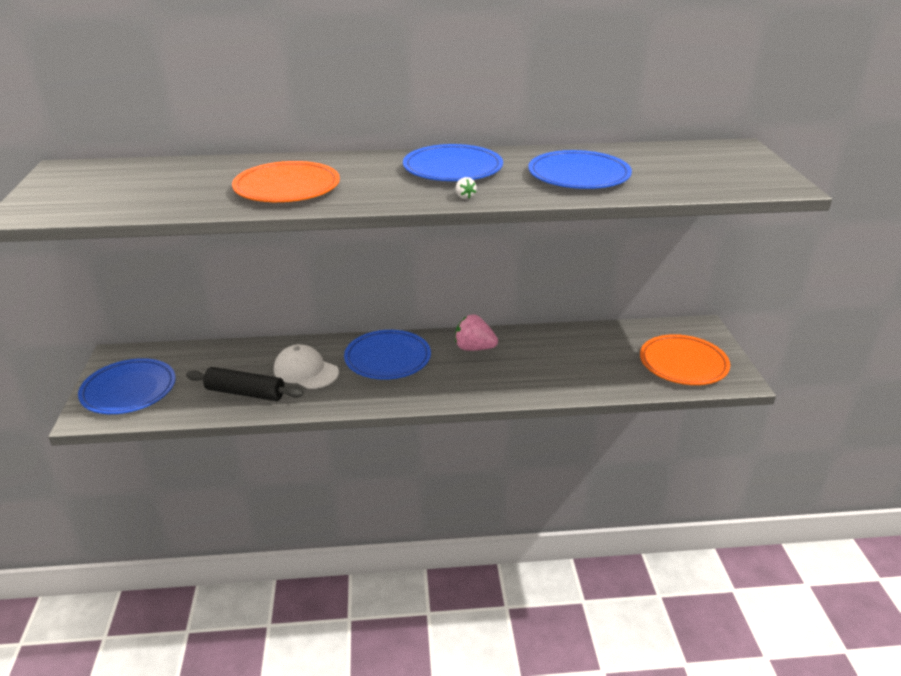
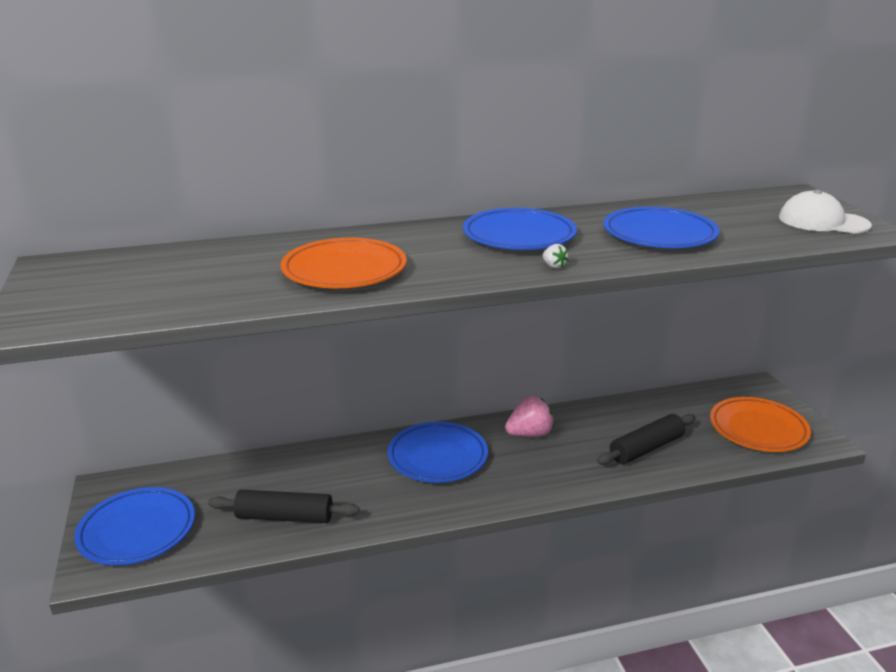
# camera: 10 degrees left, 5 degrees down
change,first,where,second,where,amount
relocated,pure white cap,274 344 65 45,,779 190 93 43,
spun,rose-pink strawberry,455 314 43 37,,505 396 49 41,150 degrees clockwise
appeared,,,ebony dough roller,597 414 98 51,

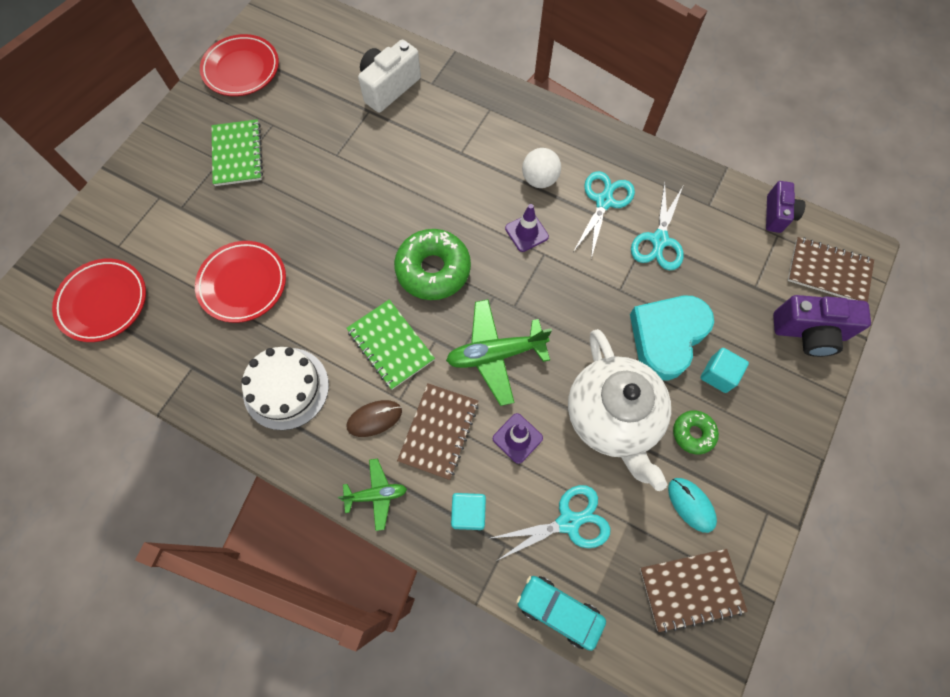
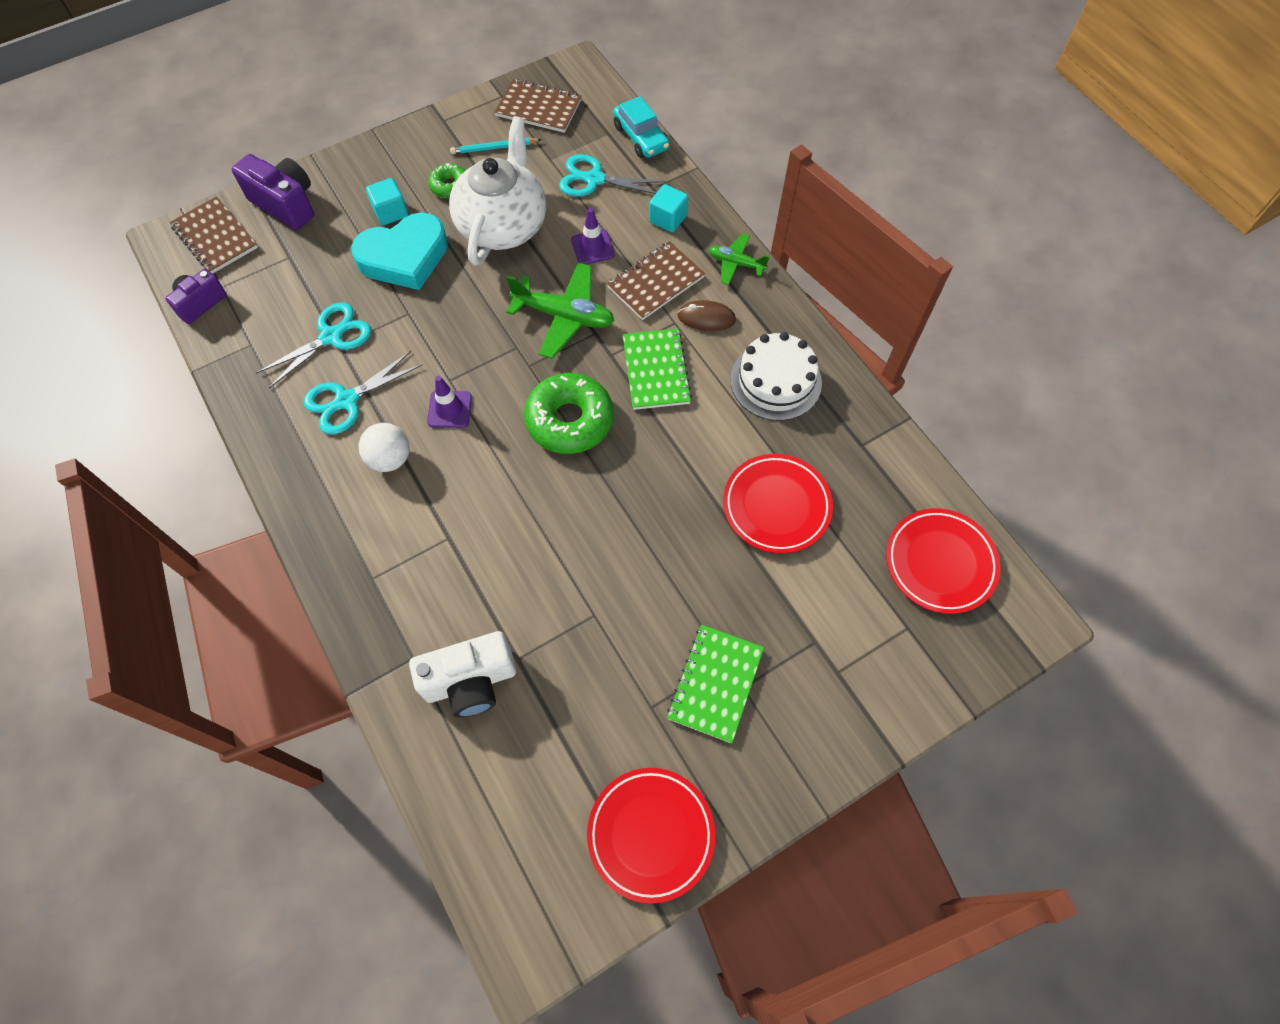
# camera: 150 degrees left, 5 degrees down
change,first,where,second,where,amount
exchanged,turquoise mouse,668 478 49 55,turquoise wooden pencil,450 138 92 16,

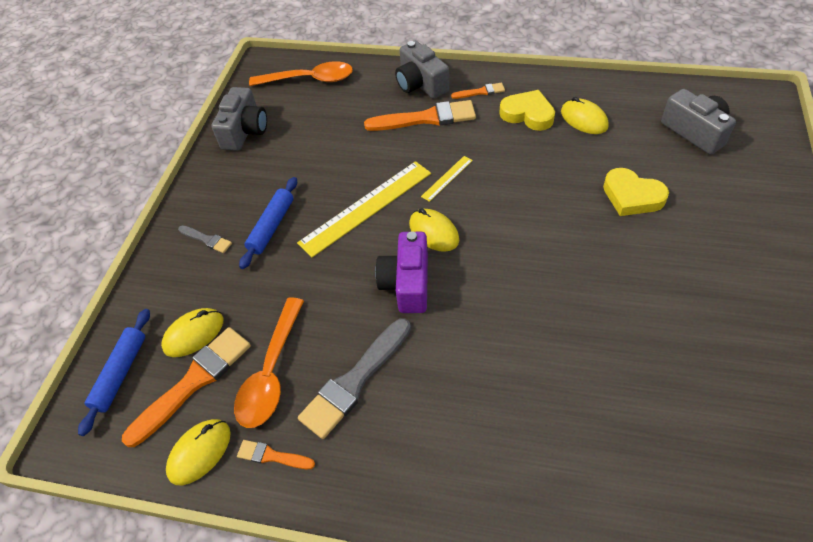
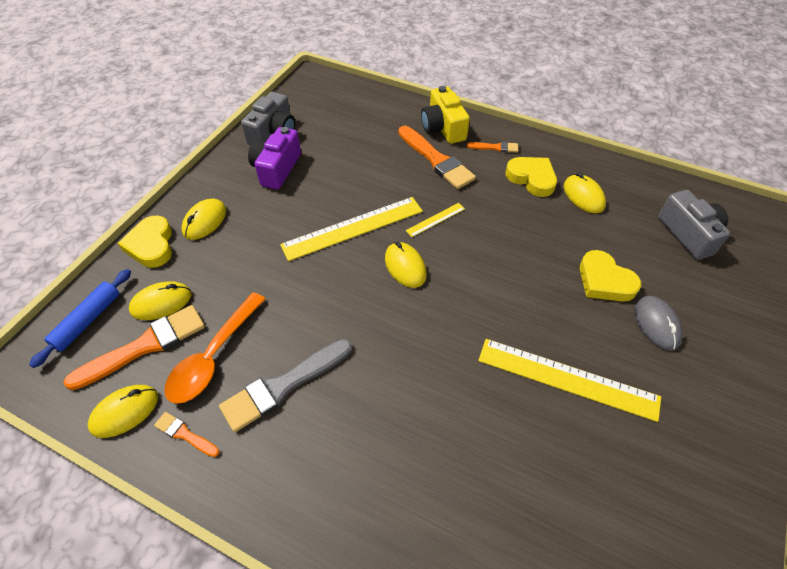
# camera: 10 degrees right, 0 degrees up
change,first,where,second,where,amount
exchanged,ash-grey paintbrush,178 225 54 28,golden mouse,182 199 44 41,
missing,royal blue dough roller,239 177 58 92,,,
missing,bright orange teaspoon,249 61 104 25,,,
spun,bright orange paintbrush,364 100 112 31,,399 126 77 63,45 degrees clockwise
relocated,royal purple compact camera,375 231 53 82,,248 127 53 62,
colour,ash-grey compact camera,395 41 54 58,golden compact camera,421 86 49 58,
appeared,,,golden heart shape,118 216 54 52,
appeared,,,golden measuring stick,478 339 183 83,
appeared,,,ash-grey mouse,634 296 49 54,

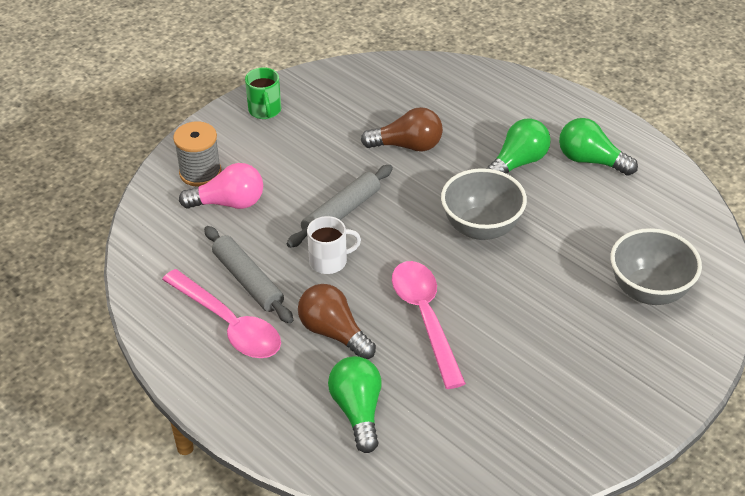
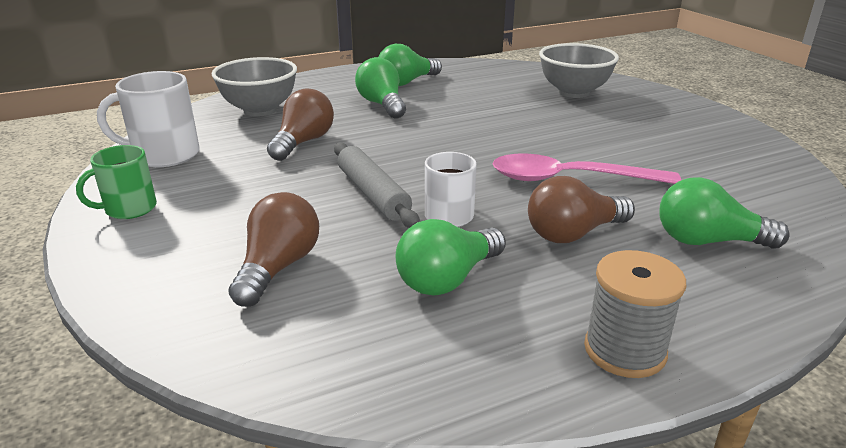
# camera: 70 degrees left, 15 degrees down
change,first,where,second,where,amount
missing,rose-pink teaspoon,162 269 119 89,,,
relocated,ash-grey spool,173 121 48 66,,584 250 102 128,
colour,rose-pink bulb,179 163 84 46,dark brown bulb,228 192 91 115,
exchanged,ash-grey dough roller,204 226 89 97,leaf-green bulb,395 219 111 77,
spun,leaf-green tea mug,245 67 36 52,,76 145 81 74,135 degrees clockwise
relocated,ash-grey deep dish,441 168 86 72,,212 57 85 60,
appeared,,,pure white tea mug,97 71 103 96,

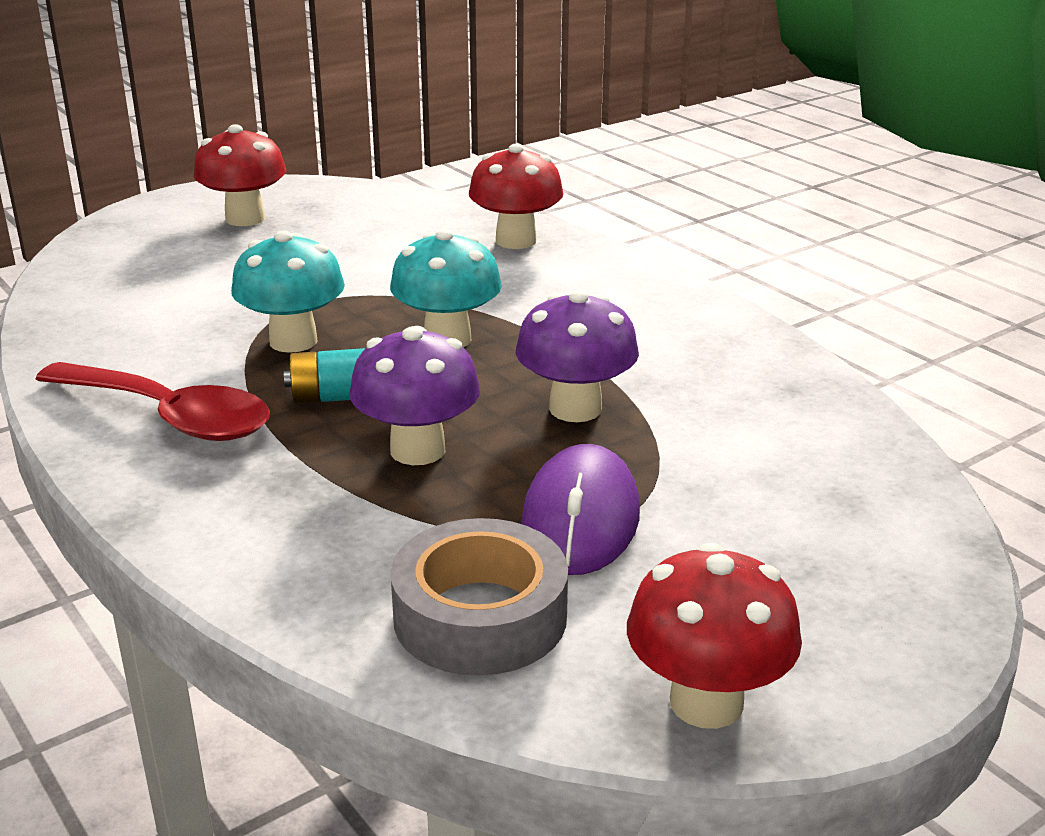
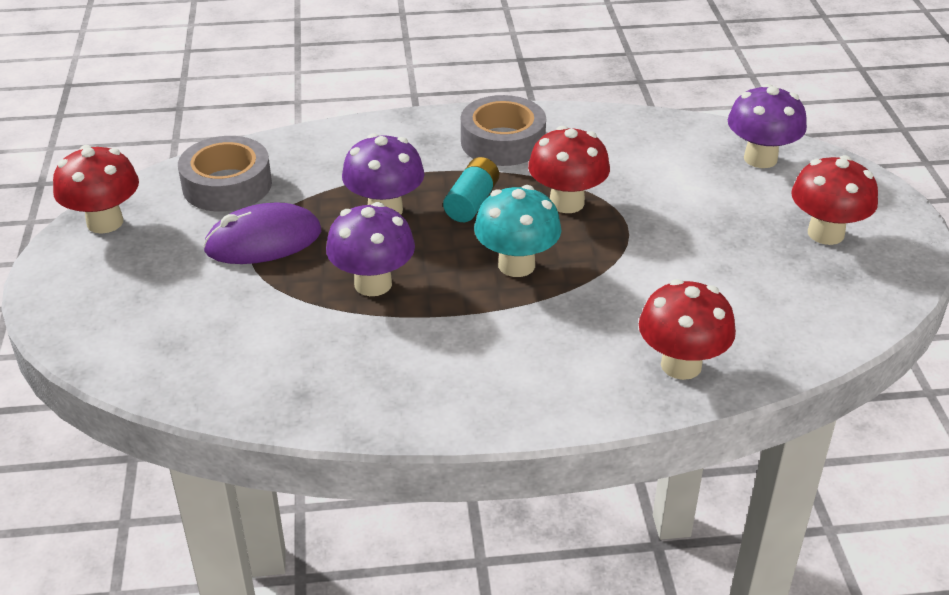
# camera: 120 degrees right, 10 degrees up
change,first,where,second,where,amount
exchanged,crimson teaspoon,36 362 234 79,ash-grey tape,461 95 85 71,
colour,turquoise fungus,231 231 114 122,crimson fungus,528 126 82 87,
spun,royal purple mouse,521 444 119 131,,203 202 118 62,60 degrees counterclockwise
appeared,,,royal purple fungus,728 84 79 84,

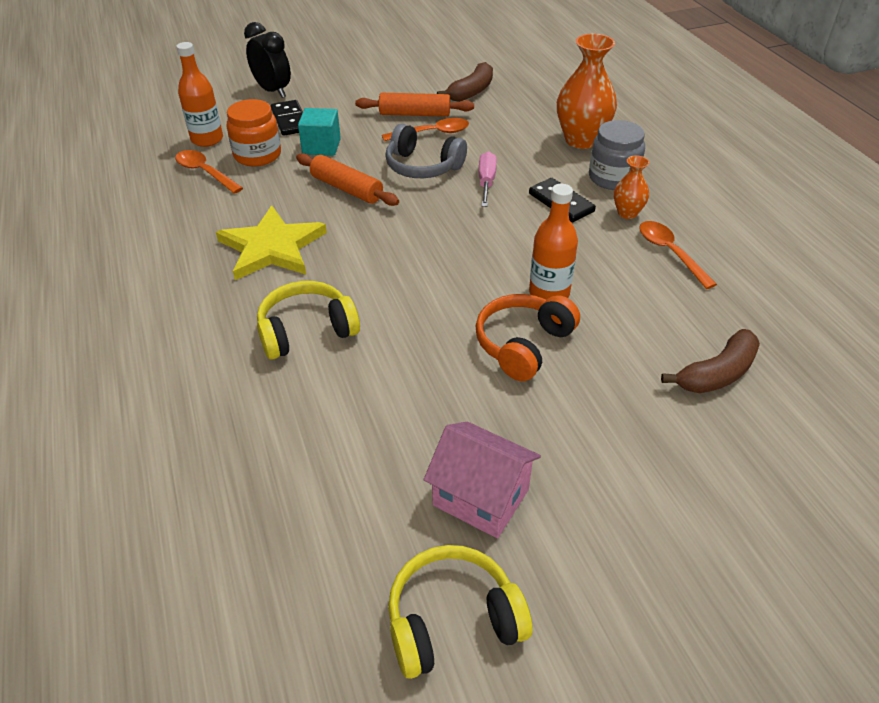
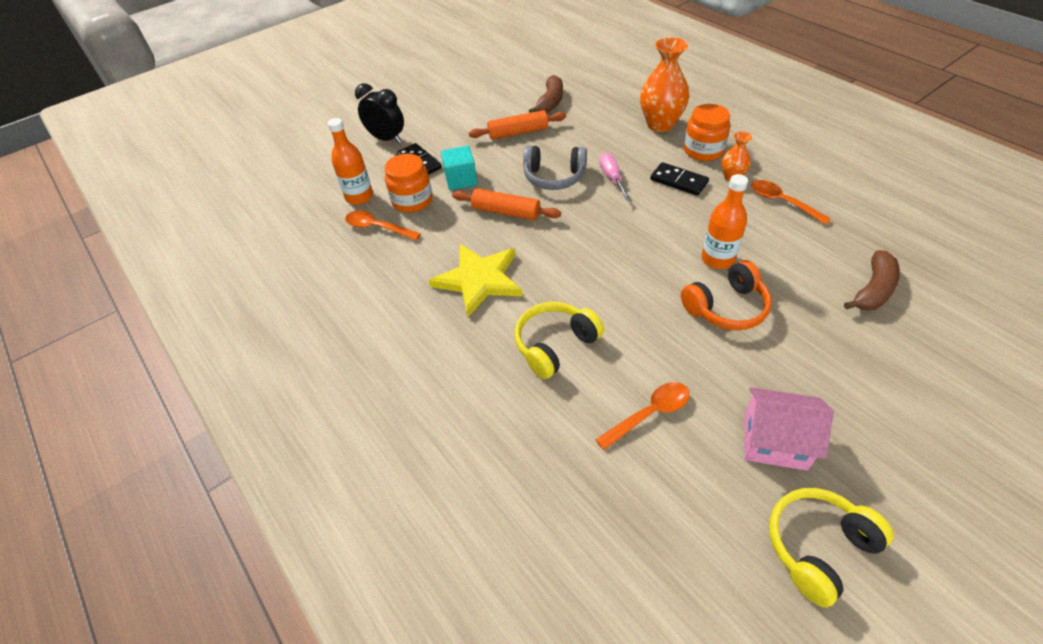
# camera: 15 degrees left, 5 degrees up
change,first,where,second,where,amount
relocated,bright orange teaspoon,382 118 87 23,,595 382 95 68,
spun,bright orange headphones,476 294 104 87,,681 260 91 70,135 degrees counterclockwise
colour,ash-grey preserve jar,589 120 56 70,bright orange preserve jar,684 104 46 57,

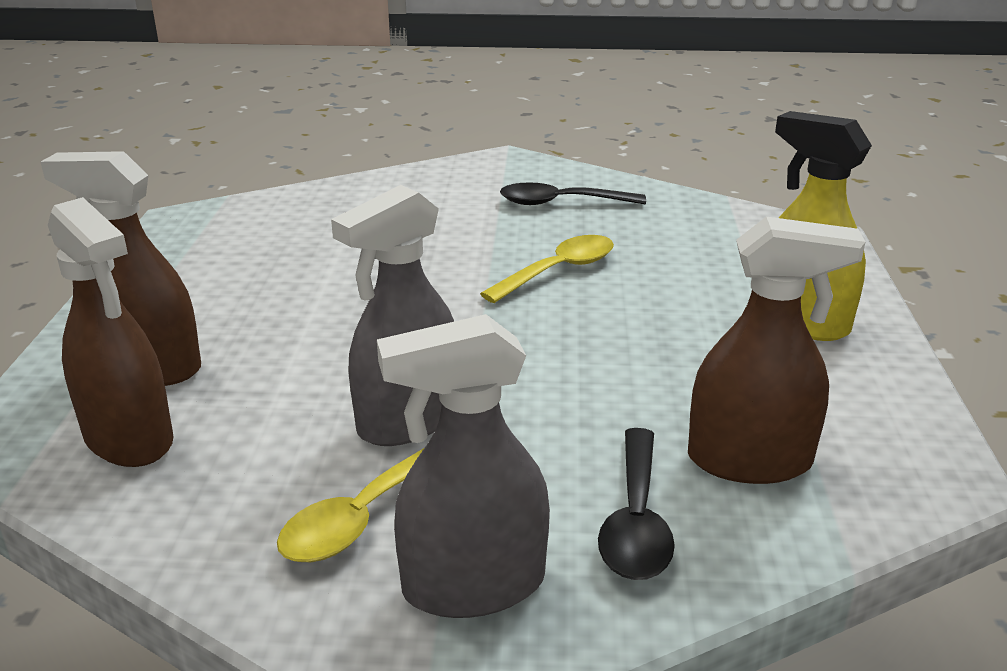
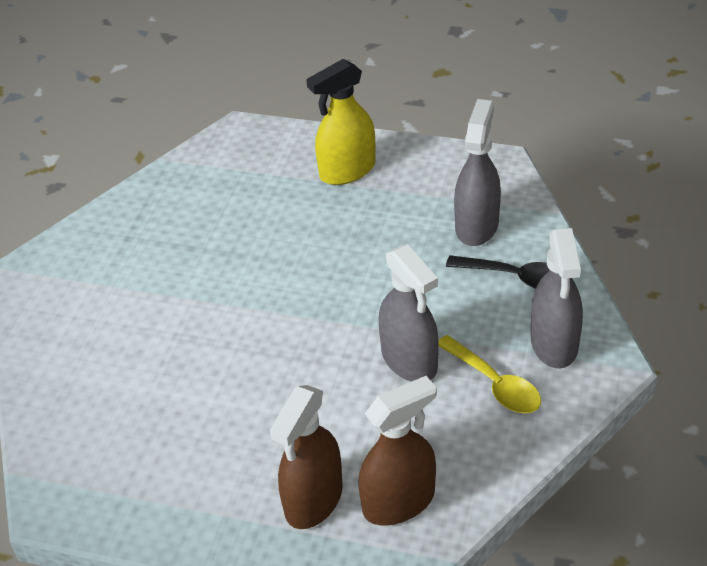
# camera: 75 degrees left, 15 degrees up
change,first,where,second,where,amount
missing,golden teaspoon,480 235 134 68,,,
missing,ebony teaspoon,500 182 146 23,,,
colour,dark brown sprayer,688 217 177 267,ash-grey sprayer,454 99 47 147,

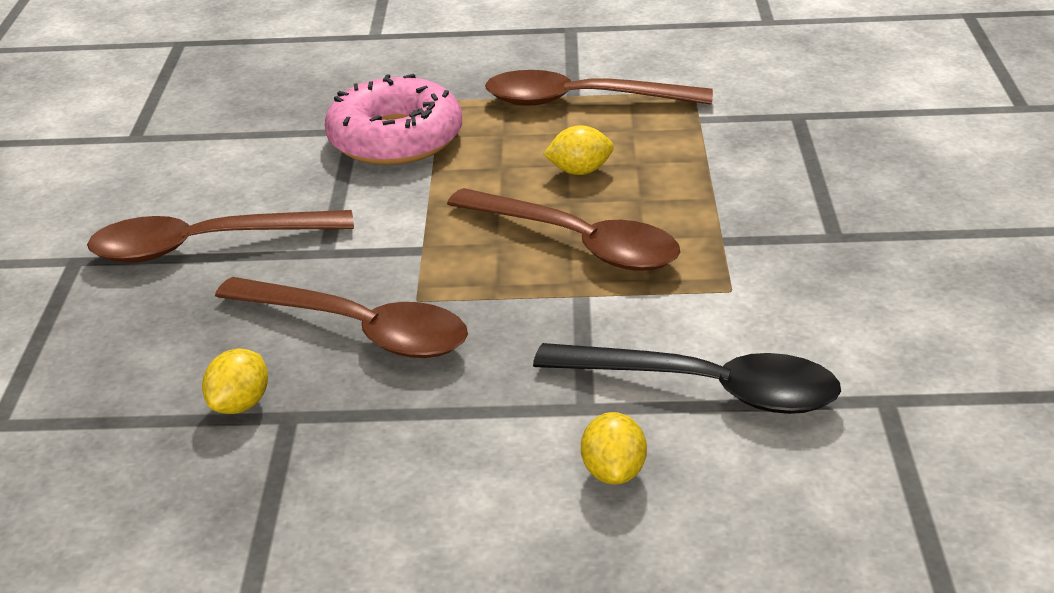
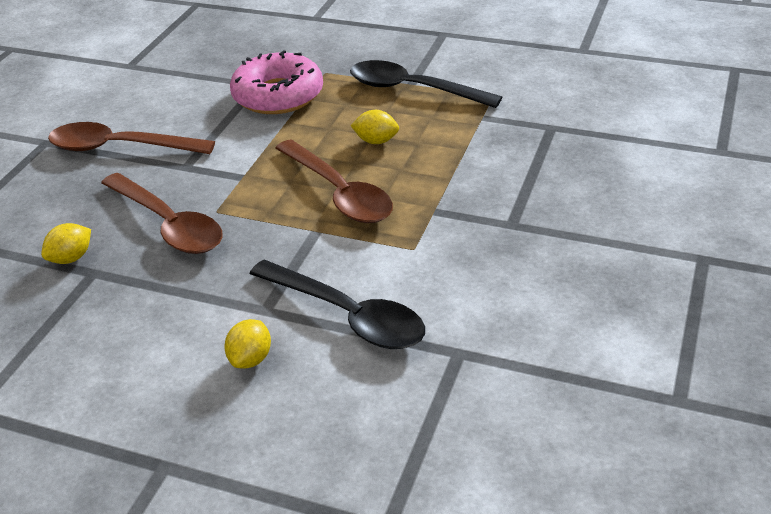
# camera: 20 degrees right, 5 degrees up
change,first,where,second,where,amount
colour,dark brown teaspoon,485 70 228 36,ebony teaspoon,350 60 152 48,

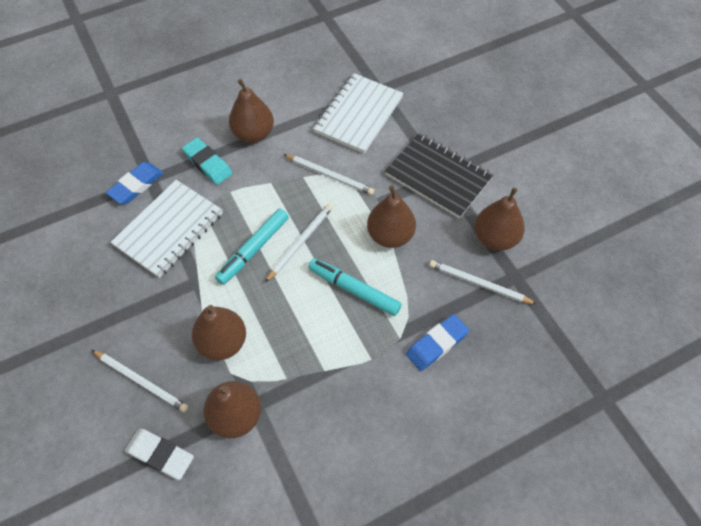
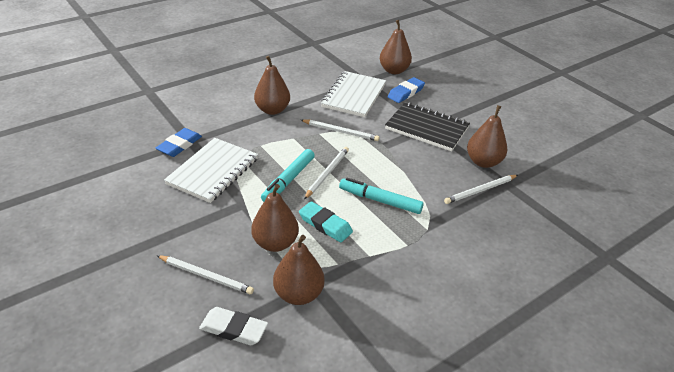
# camera: 10 degrees left, 20 degrees down
change,first,where,second,where,amount
relocated,turquoise gum eraser,182 138 50 47,,299 201 54 41,
relocated,dark brown toy pear,367 185 49 63,,380 20 32 54,
relocated,royal blue gum eraser,406 314 63 57,,388 77 37 26,
spun,pure white wooden pencil,429 260 108 44,,444 175 74 29,45 degrees counterclockwise

